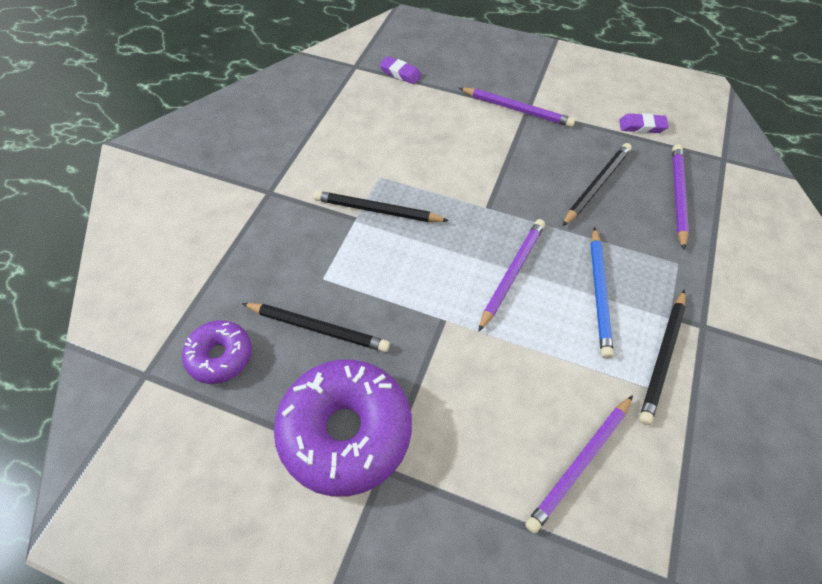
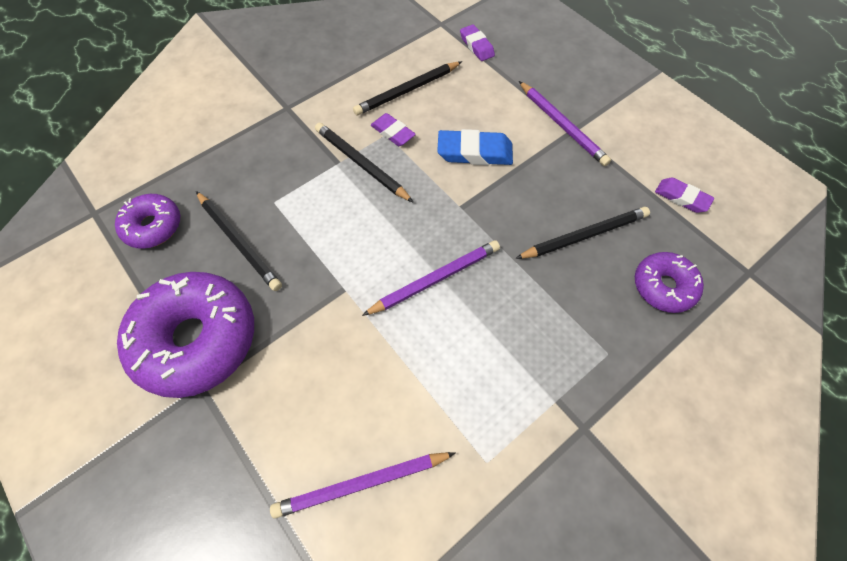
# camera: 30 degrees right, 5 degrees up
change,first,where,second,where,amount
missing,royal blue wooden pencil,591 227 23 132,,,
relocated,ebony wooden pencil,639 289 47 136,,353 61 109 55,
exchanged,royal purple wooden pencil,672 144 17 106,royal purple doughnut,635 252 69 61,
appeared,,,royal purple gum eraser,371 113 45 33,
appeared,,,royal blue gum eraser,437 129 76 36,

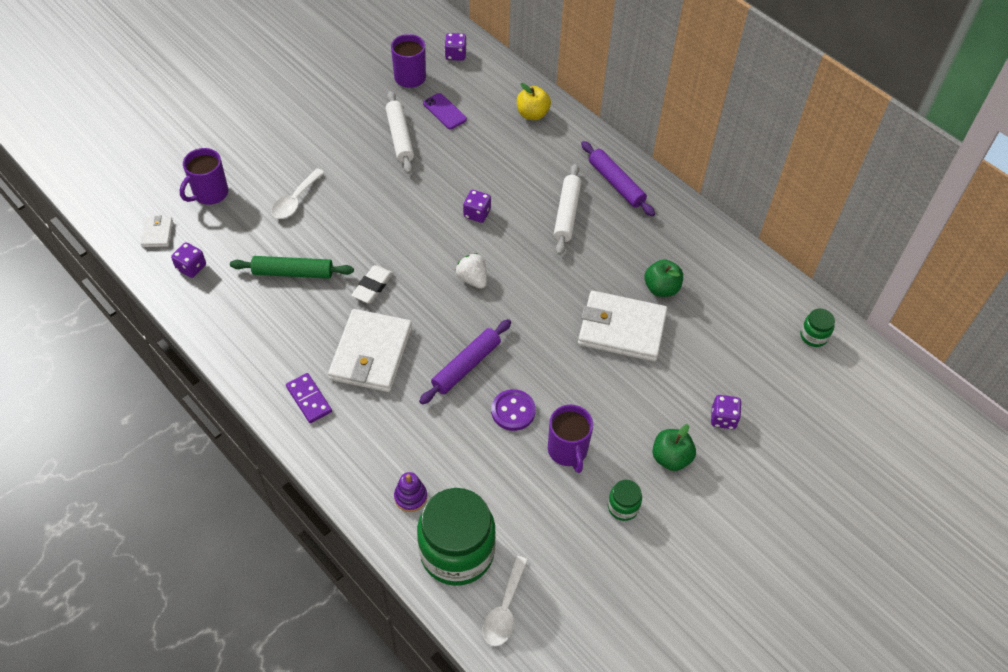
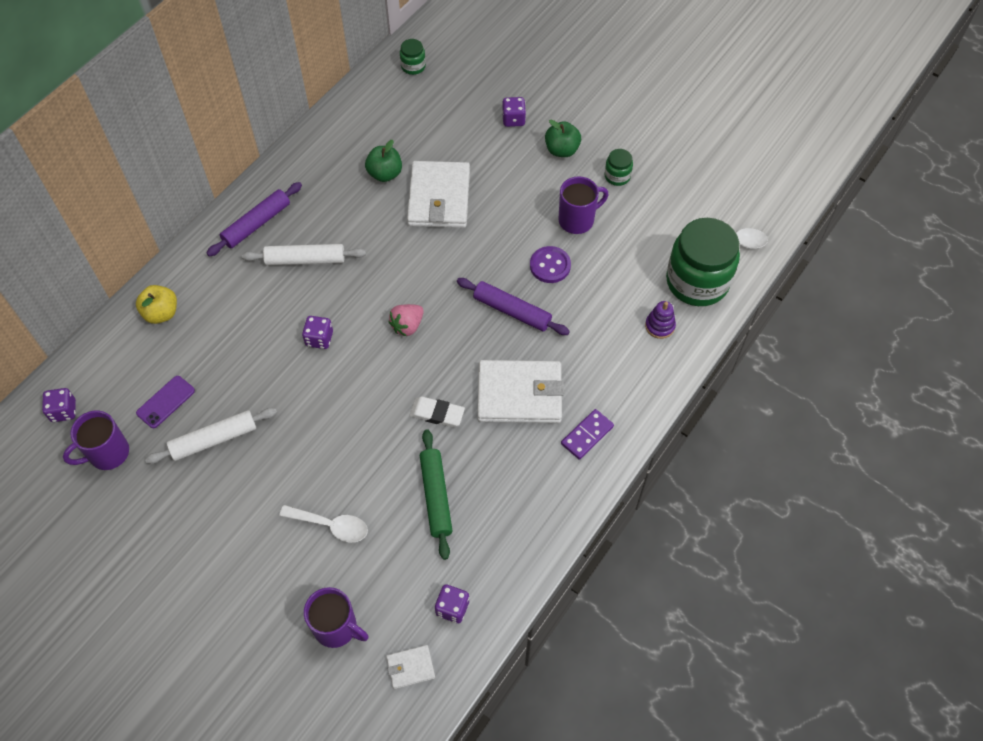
# camera: 100 degrees left, 5 degrees up
change,first,where,second,where,amount
colour,pure white strawberry,456 253 31 36,rose-pink strawberry,389 304 35 33,

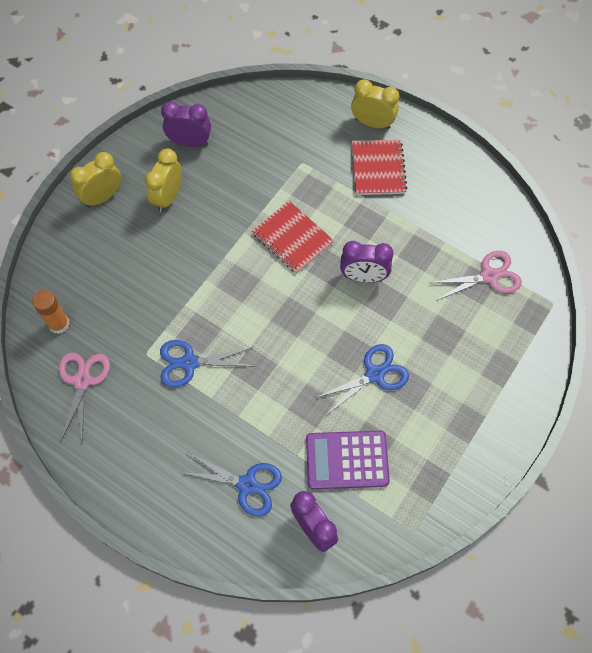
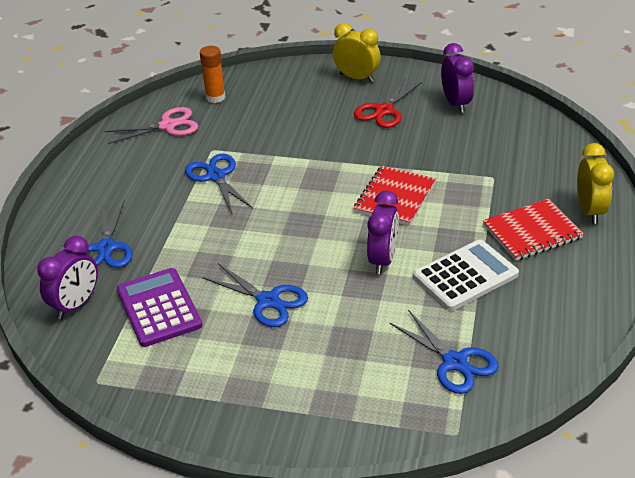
# camera: 70 degrees right, 25 degrees down
change,first,where,second,where,amount
exchanged,golden alarm clock,145 149 37 63,crimson pair of scissors,354 79 68 49,
spun,royal purple alarm clock,340 241 54 42,,367 190 32 84,150 degrees counterclockwise
colour,rose-pink pair of scissors,430 251 92 50,royal blue pair of scissors,390 310 109 84,
appeared,,,pure white calculator,413 239 106 72,

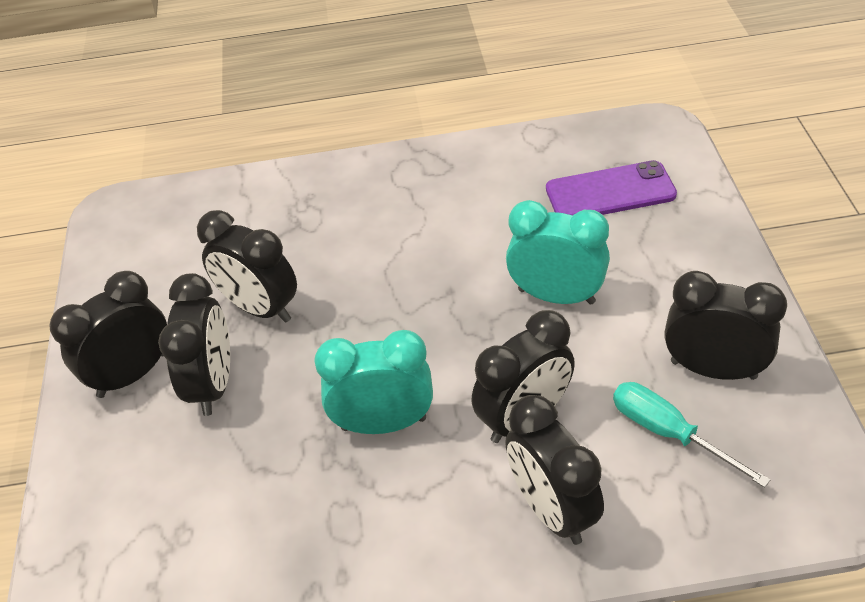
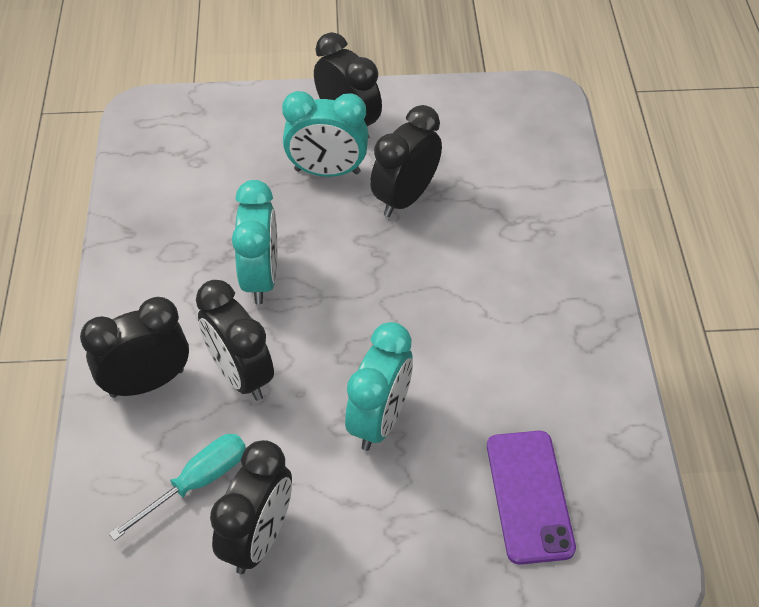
# camera: 90 degrees right, 5 degrees up
change,first,where,second,where,amount
colour,ebony alarm clock,158 273 72 143,turquoise alarm clock,282 91 86 86,

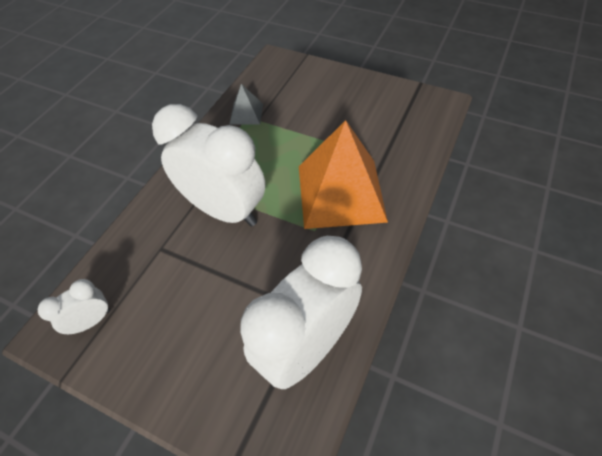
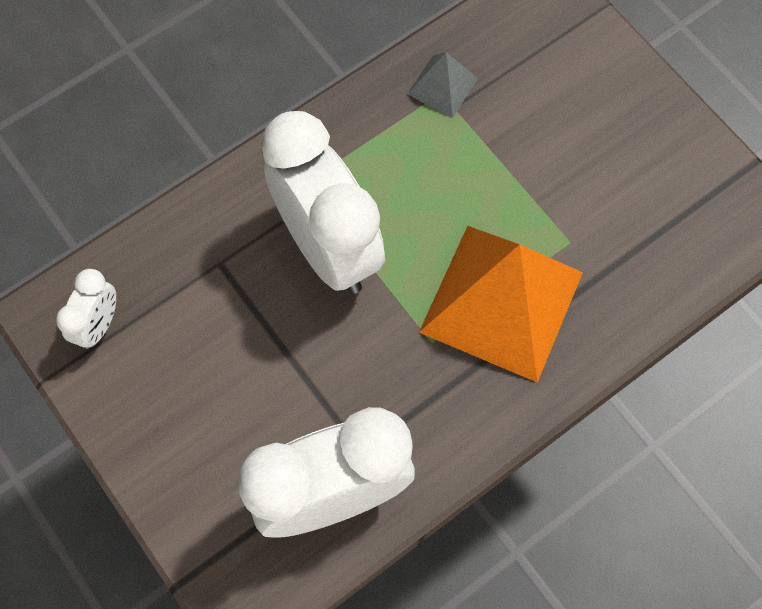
# camera: 25 degrees right, 15 degrees up
change,first,where,second,where,amount
spun,pure white alarm clock,38 279 72 55,,56 269 60 80,120 degrees clockwise

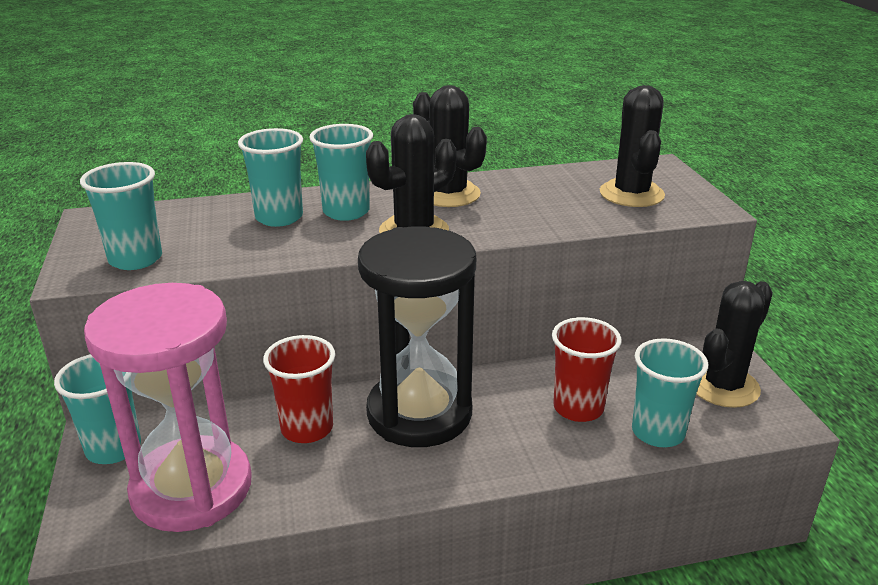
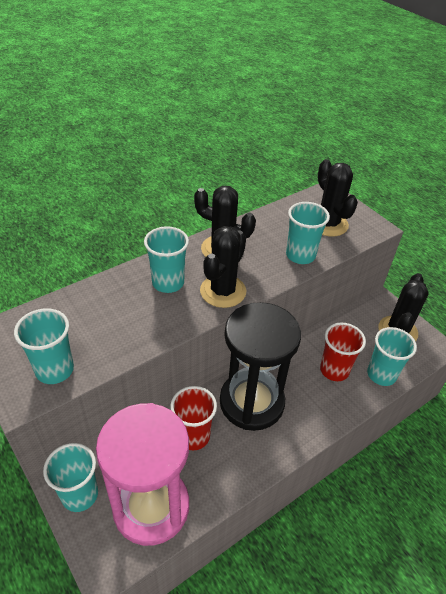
# camera: 25 degrees left, 15 degrees up
change,first,where,second,where,amount
relocated,turquoise cup,238 128 65 99,,286 202 44 62,

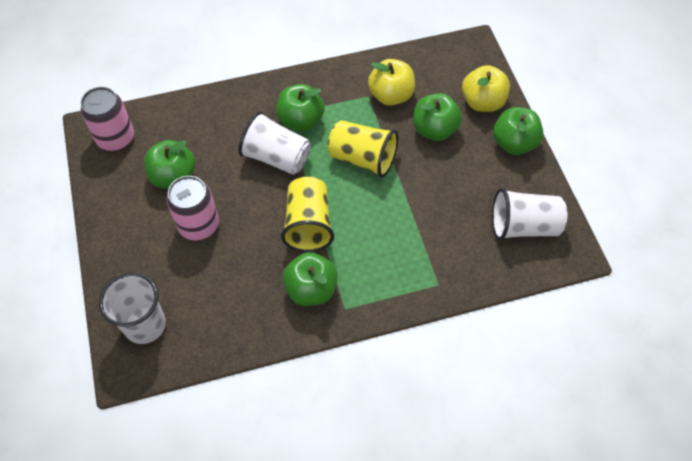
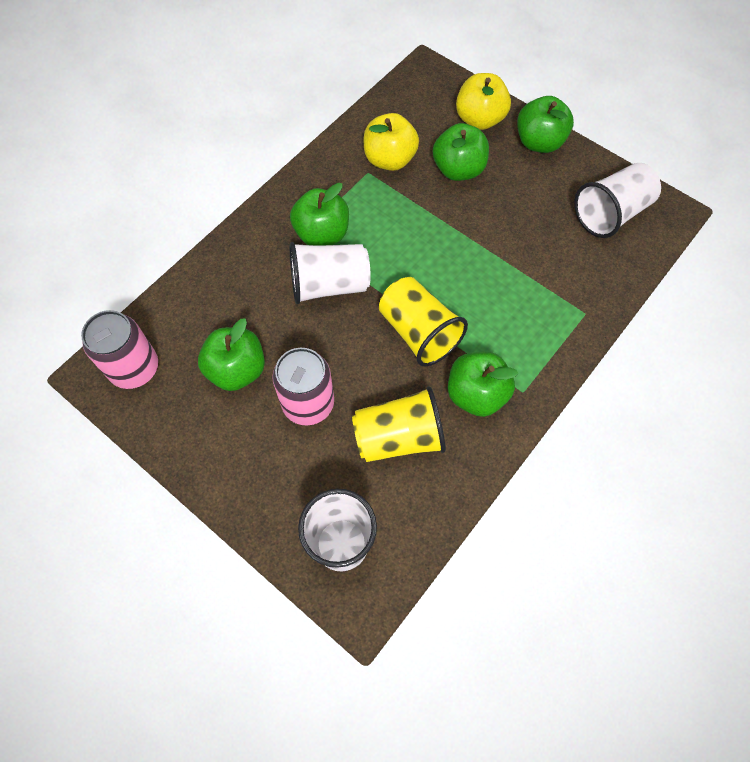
# camera: 35 degrees left, 5 degrees up
change,first,where,second,where,amount
relocated,golden cup,328 120 70 58,,352 386 94 76,

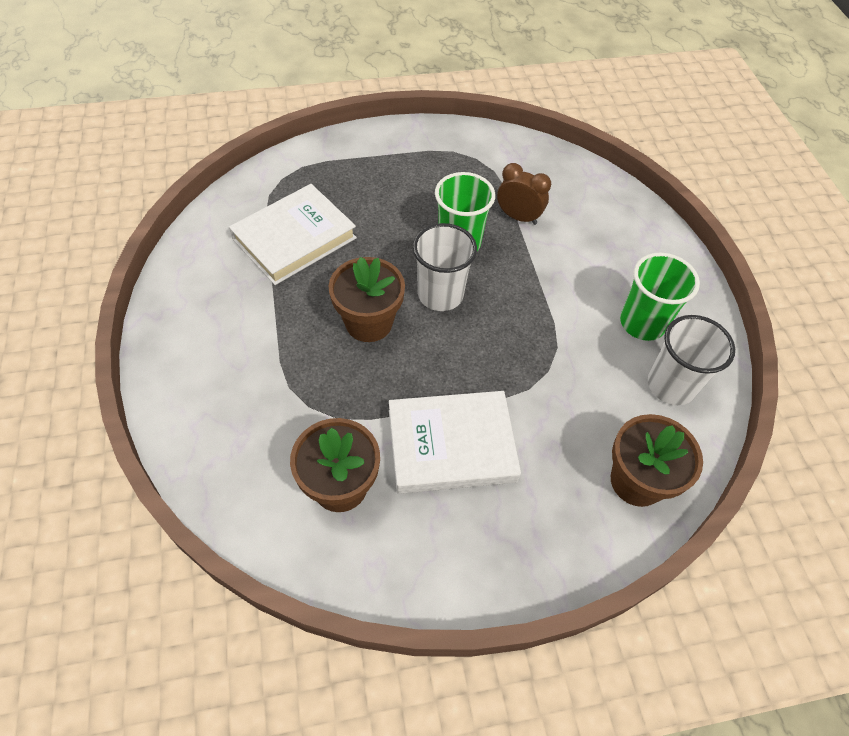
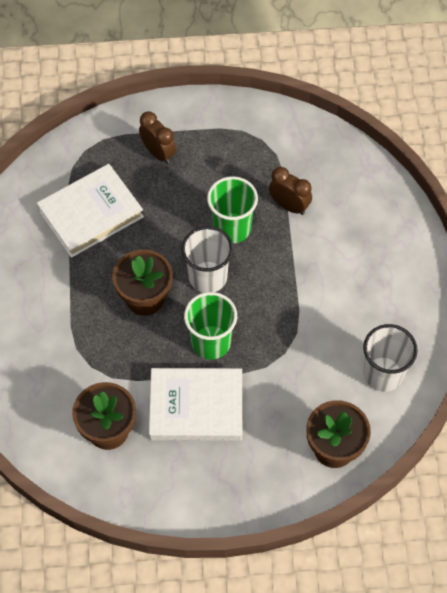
# camera: 10 degrees right, 5 degrees up
change,first,where,second,where,amount
relocated,leaf-green cup,620 253 80 88,,184 292 53 67,
appeared,,,dark brown alarm clock,139 112 37 52,

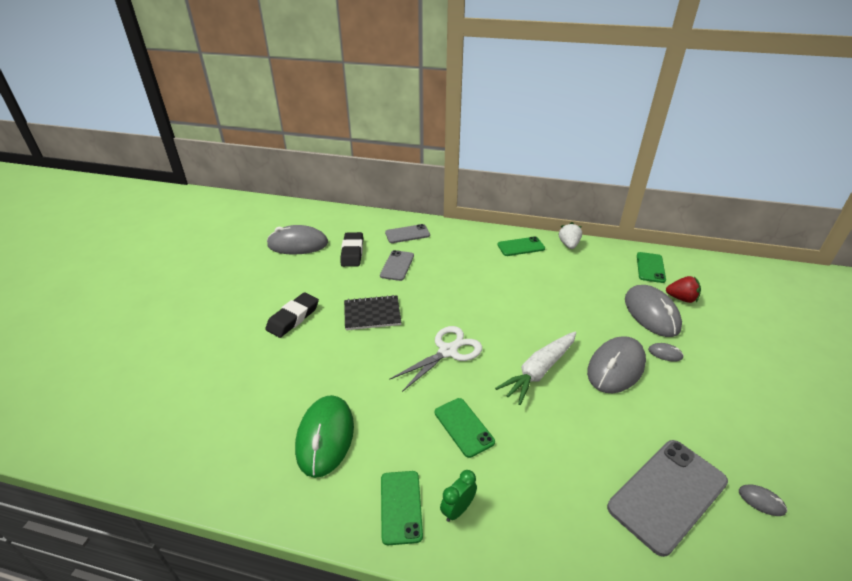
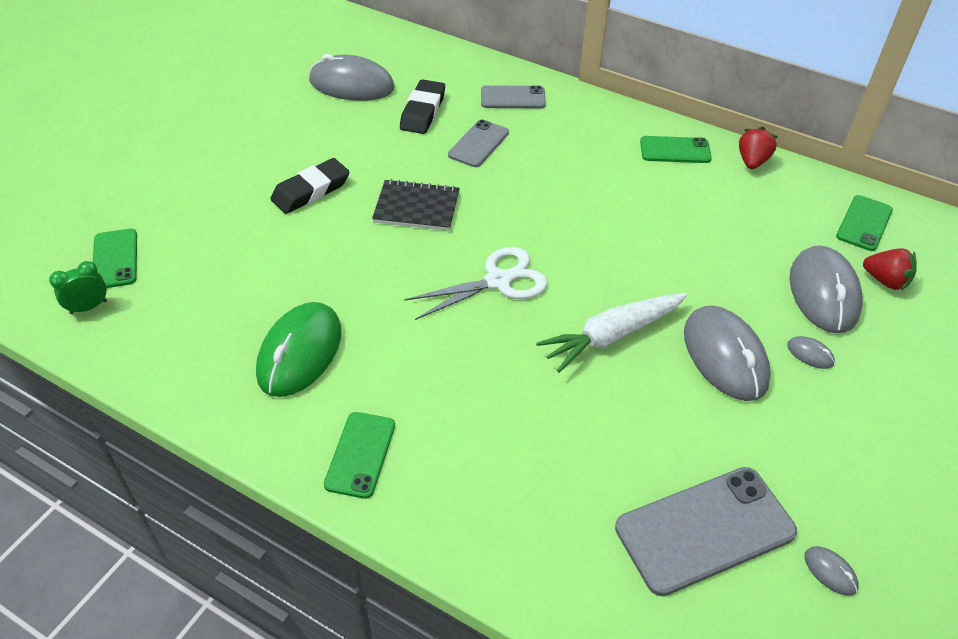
# camera: 15 degrees right, 10 degrees up
change,first,where,second,where,amount
relocated,leaf-green phone,435 398 60 60,,93 229 44 59,
relocated,leaf-green alarm clock,440 470 37 52,,49 261 58 53,
colour,pure white strawberry,559 222 23 27,crimson strawberry,739 127 39 42,
spun,ash-grey mouse,587 336 59 57,,684 305 87 96,75 degrees counterclockwise

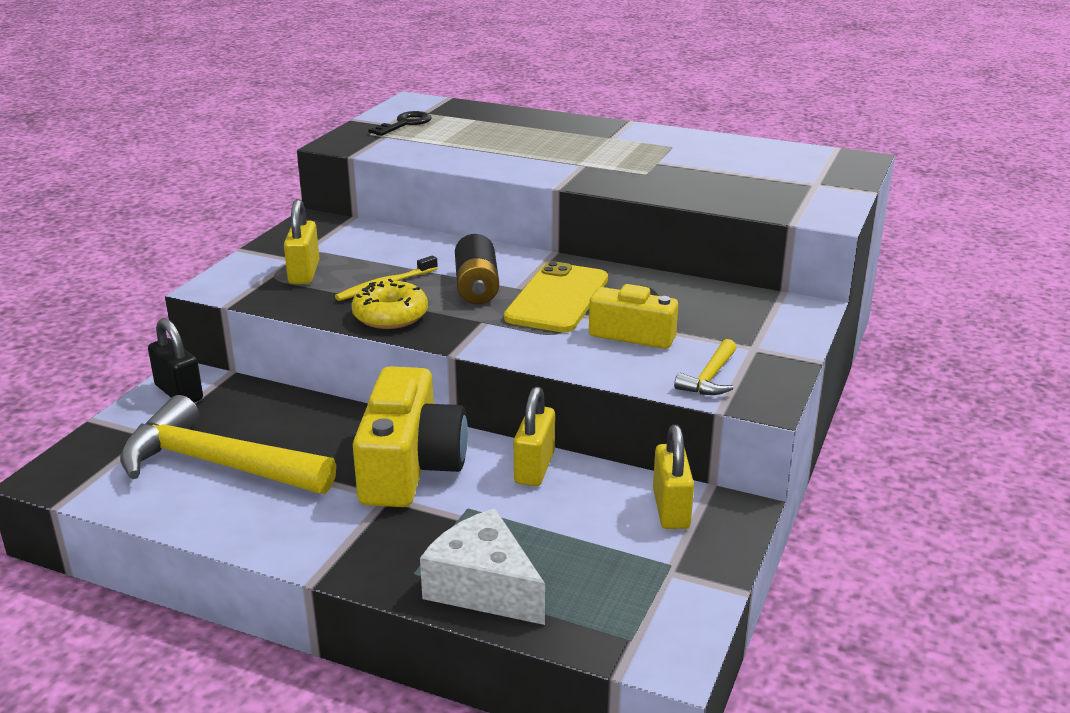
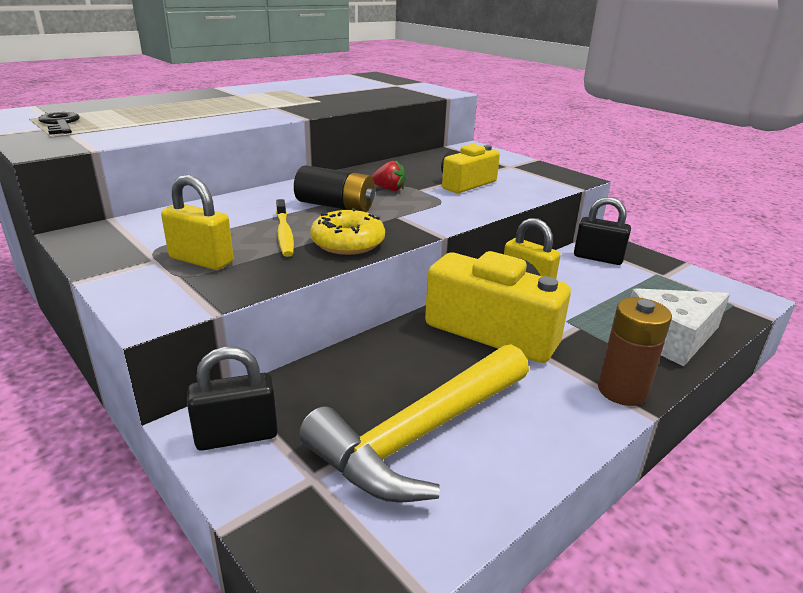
# camera: 65 degrees left, 0 degrees up
change,first,where,second,where,amount
exchanged,golden phone,504 261 104 71,crimson strawberry,371 161 34 30,
colour,golden padlock,653 425 41 104,ebony padlock,574 197 57 68,
missing,golden claw hammer,674 339 62 56,,,
appeared,,,dark brown battery,598 297 74 109,

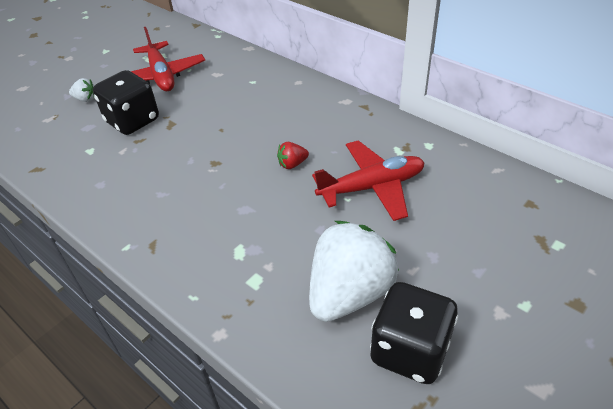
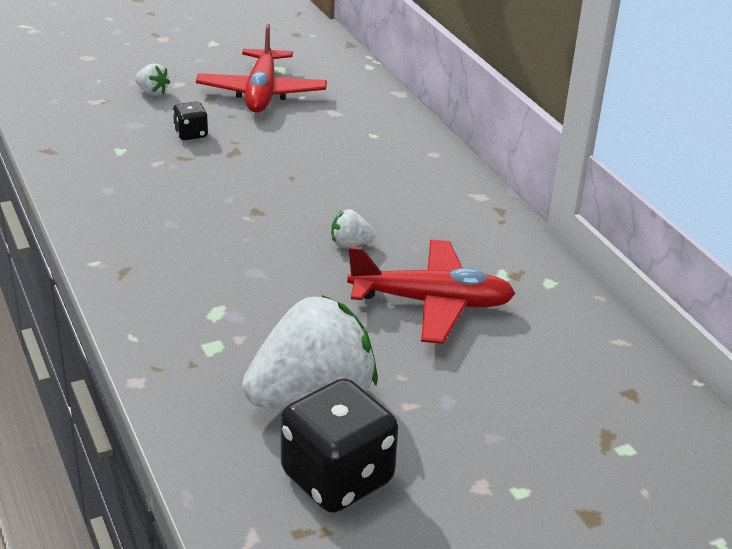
# camera: 20 degrees right, 10 degrees down
change,first,where,second,where,amount
size,ebony die,93 70 66 65,,173 101 35 39,x0.48
colour,crimson strawberry,277 142 32 27,pure white strawberry,331 209 45 39,

